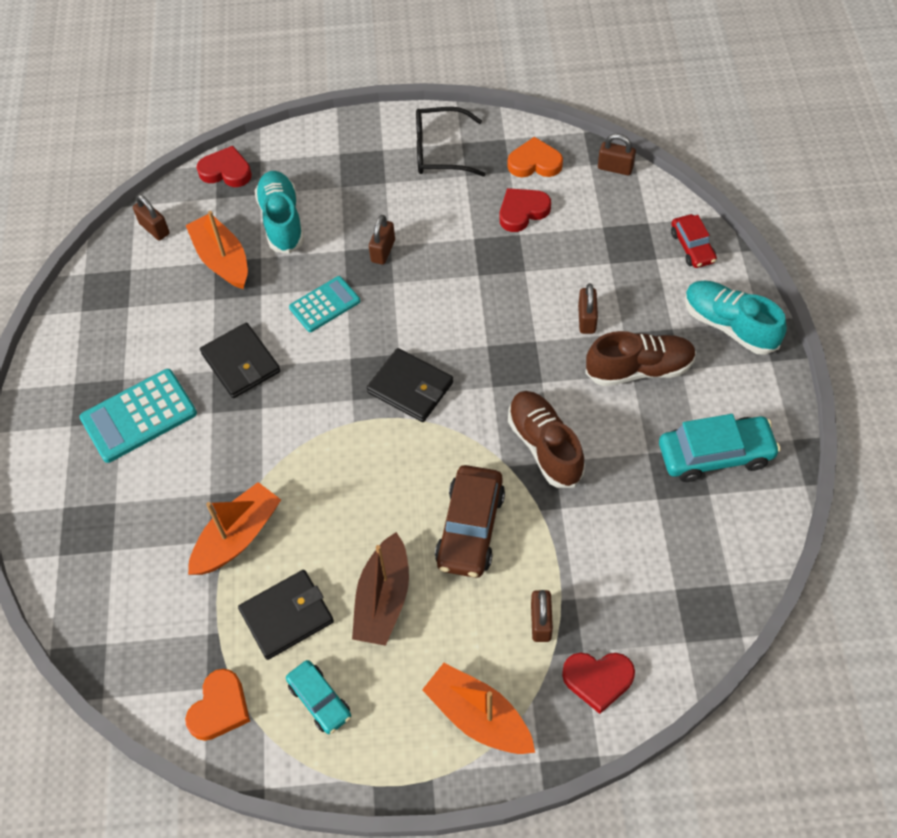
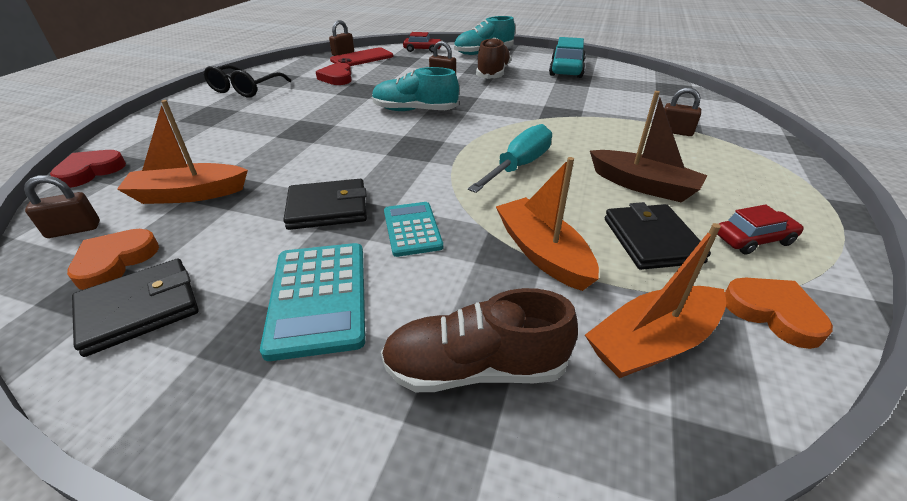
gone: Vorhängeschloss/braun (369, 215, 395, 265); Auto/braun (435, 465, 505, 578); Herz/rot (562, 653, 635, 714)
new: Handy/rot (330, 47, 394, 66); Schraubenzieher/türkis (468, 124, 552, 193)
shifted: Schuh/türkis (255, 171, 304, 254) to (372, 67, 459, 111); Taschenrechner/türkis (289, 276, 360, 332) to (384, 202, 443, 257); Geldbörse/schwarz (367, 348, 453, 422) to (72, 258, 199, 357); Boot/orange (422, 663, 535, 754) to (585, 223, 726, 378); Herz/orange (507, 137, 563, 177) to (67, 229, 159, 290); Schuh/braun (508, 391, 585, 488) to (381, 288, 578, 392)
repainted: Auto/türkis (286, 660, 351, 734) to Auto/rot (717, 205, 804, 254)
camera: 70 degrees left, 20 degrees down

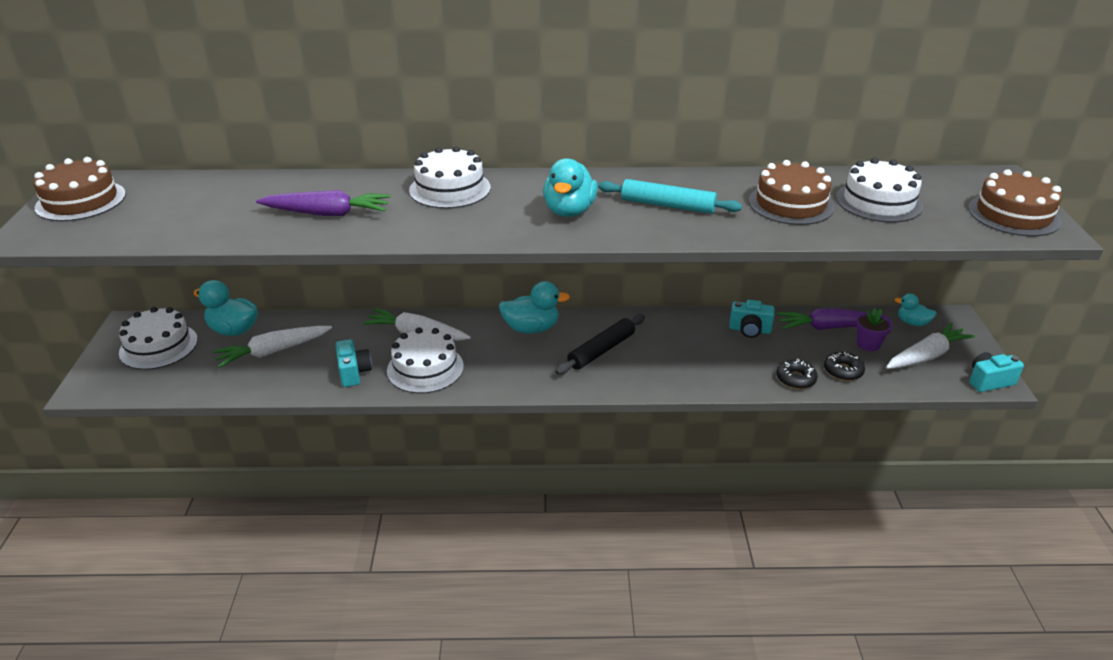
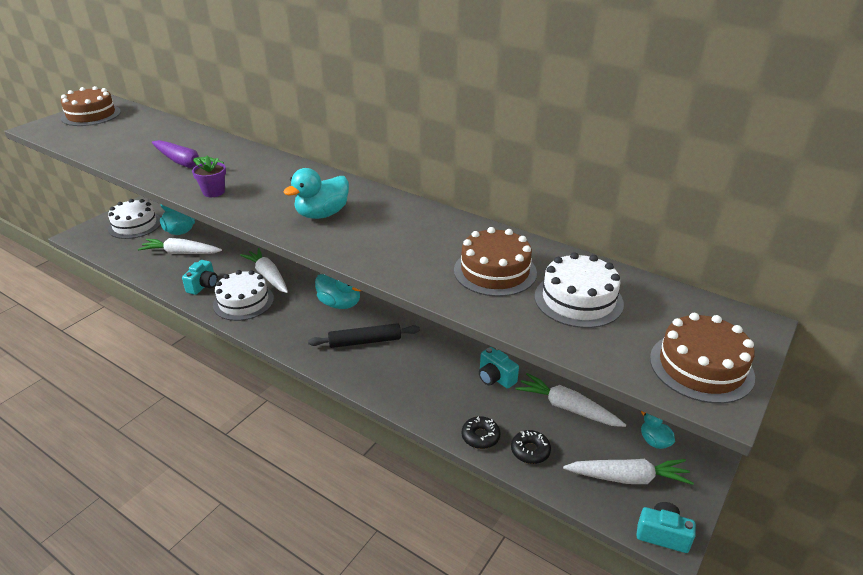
gone: Kuchen/weiß (409, 146, 491, 209); Nudelholz/türkis (598, 179, 742, 214)
shifted: Blumentopf/lila (856, 308, 892, 351) to (192, 156, 226, 197)
repainted: Karotte/lila (776, 308, 890, 330) to Karotte/weiß (516, 373, 626, 427)
camera: 35 degrees right, 0 degrees up

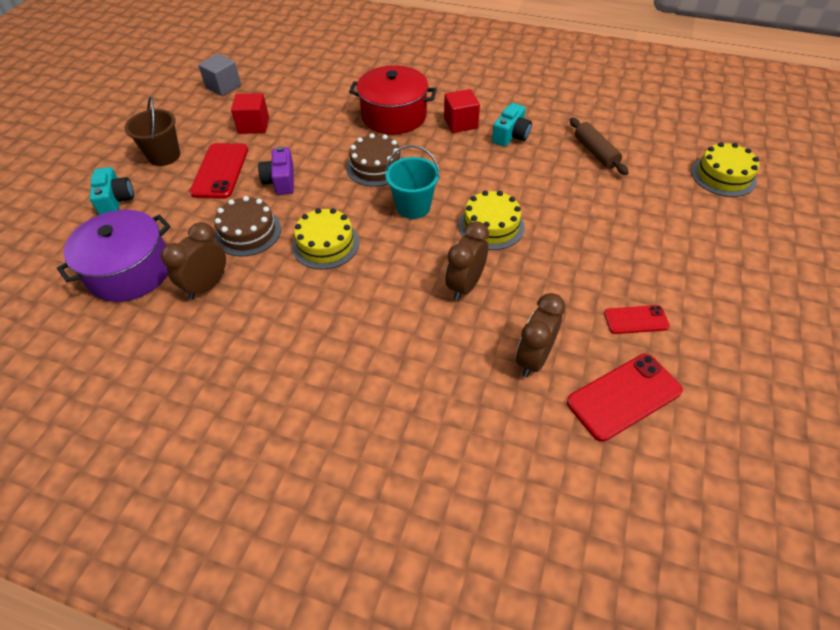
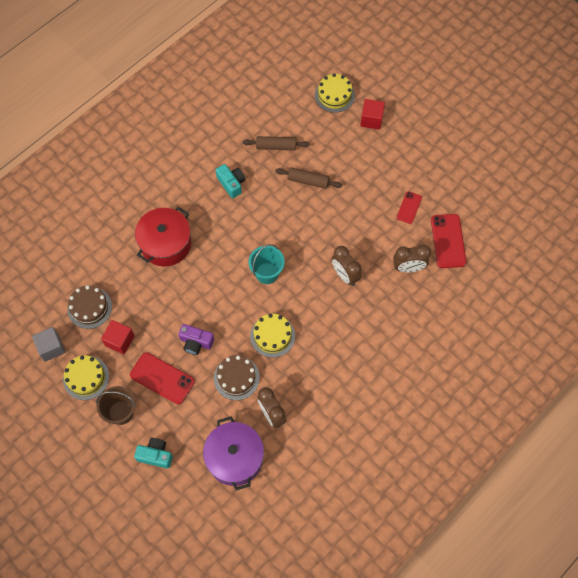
new: Nudelholz/braun (275, 167, 342, 189)
shifted: Kuchen/braun (346, 134, 403, 186) to (67, 285, 112, 329); Kubus/rot (444, 89, 480, 133) to (360, 99, 385, 130); Kuchen/gelb (459, 190, 525, 250) to (63, 355, 109, 400)
rotated: Wecker/braun (516, 293, 565, 378) = (393, 245, 431, 272) 60 degrees counterclockwise
camera: 65 degrees left, 15 degrees up

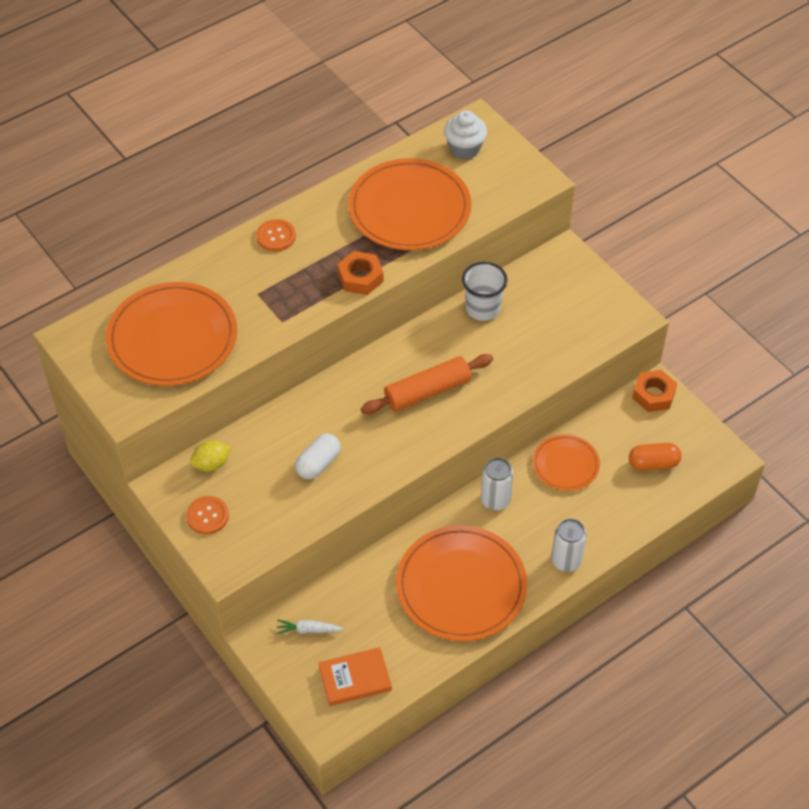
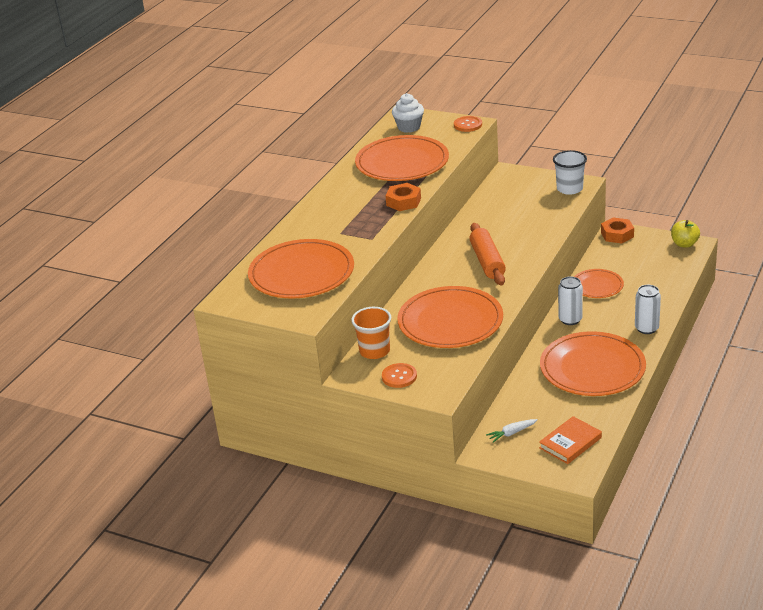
gone: Kapsel/orange (629, 443, 682, 471)
new: Apfel/gelb (671, 220, 700, 248)
shifted: Knopf/orange (256, 219, 296, 252) to (454, 116, 482, 132); Becher/weiß (462, 262, 507, 321) to (553, 150, 587, 195)
swapped: Zitrone/gelb (190, 441, 231, 472) to Becher/orange (351, 307, 391, 359); Kapsel/weiß (295, 433, 341, 479) to Teller/orange (397, 286, 503, 348)
rotated: Nudelholz/orange (361, 354, 493, 414) = (469, 223, 506, 285) 45 degrees counterclockwise
camera: 25 degrees left, 20 degrees down

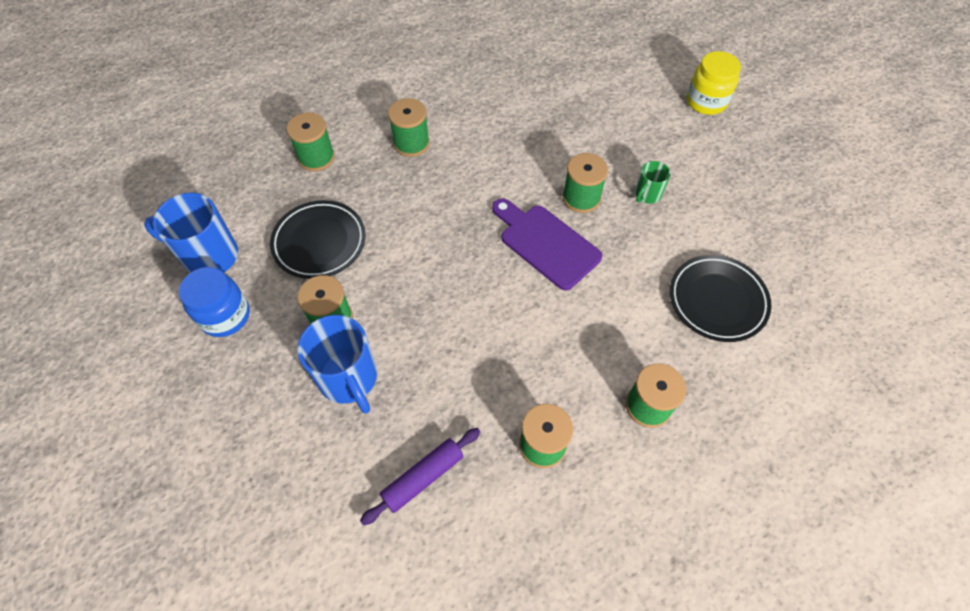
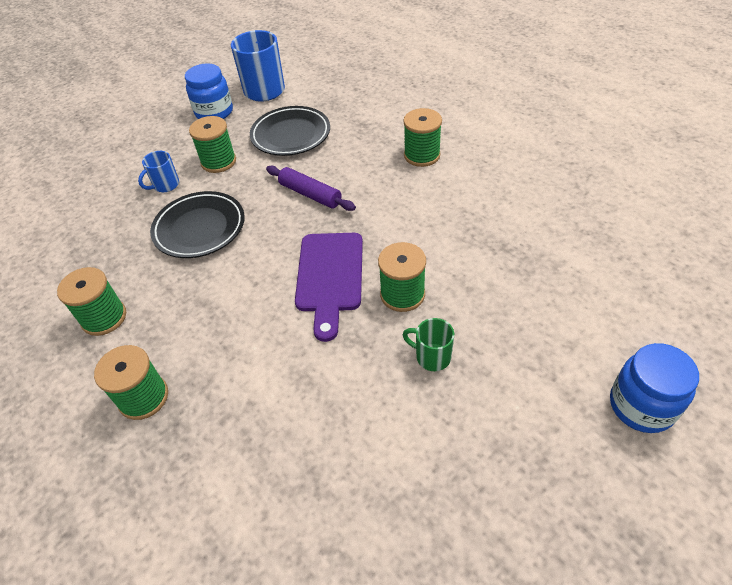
gone: Garnrolle/grün (286, 113, 335, 171)
shifted: Nudelholz/lila (360, 428, 480, 526) to (266, 166, 356, 211); Teller/schwarz (670, 255, 771, 342) to (150, 191, 245, 258)
repainted: Einmachglas/gelb (687, 51, 741, 115) to Einmachglas/blau (610, 343, 699, 433)
rotated: Schneidebrett/lila (492, 198, 602, 290) = (295, 233, 363, 342) 150 degrees clockwise
scaled: Tasse/blau (297, 315, 377, 414) = (138, 151, 179, 192) x0.53
camera: 80 degrees right, 10 degrees down

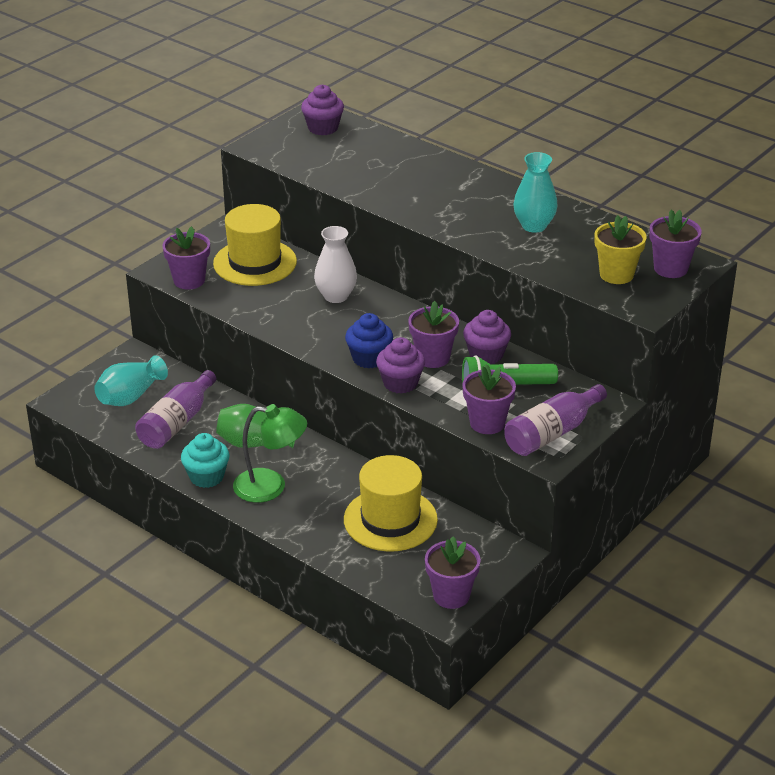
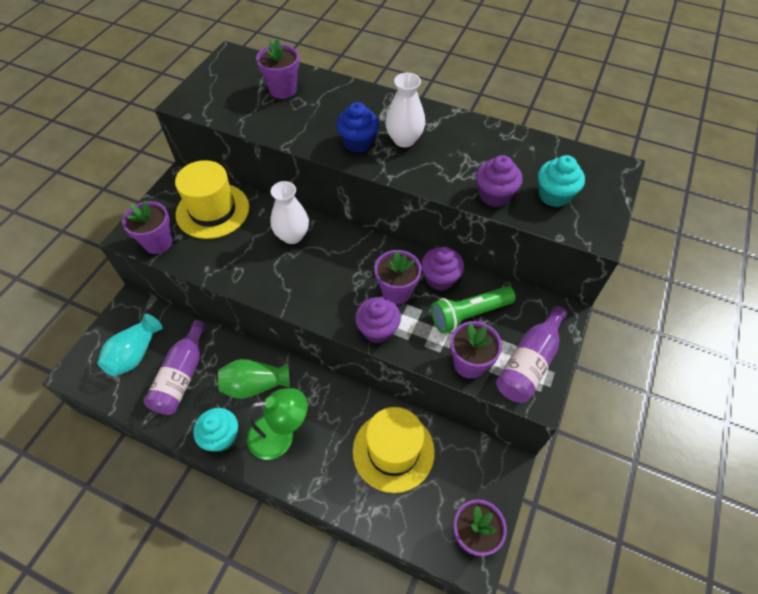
gone: Vase/türkis (513, 152, 558, 233)
new: Vase/weiß (385, 73, 425, 147)
shifted: Muffin/lila (301, 85, 344, 135) to (476, 155, 523, 207); Muffin/blau (345, 313, 393, 368) to (336, 102, 379, 153); Blumentopf/lila (650, 210, 702, 278) to (256, 39, 299, 99)
swapped: Blumentopf/gelb (595, 215, 647, 284) to Muffin/türkis (538, 155, 585, 207)
camera: 15 degrees left, 20 degrees up

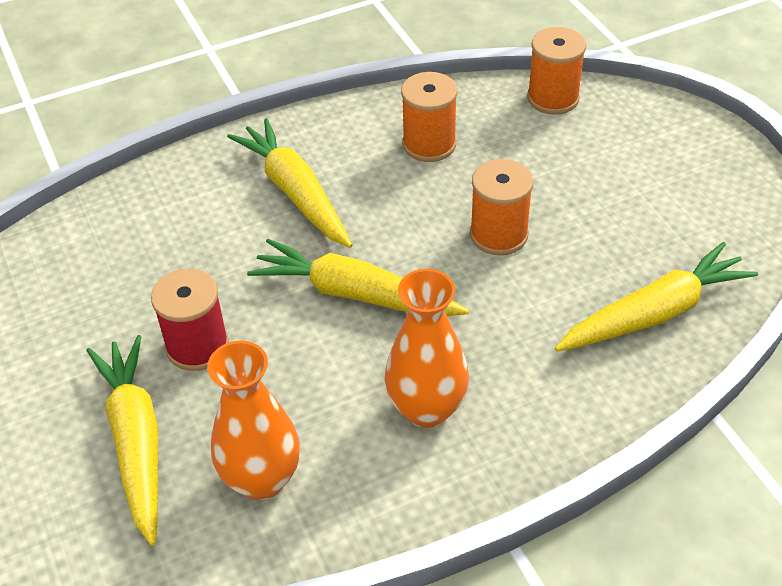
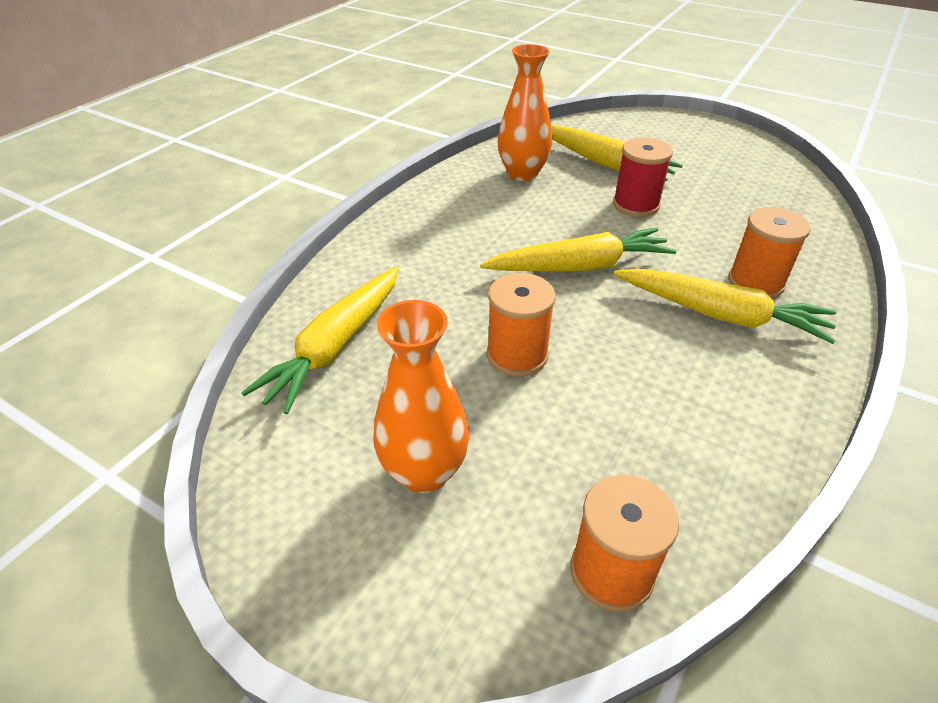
shifted: Vase/orange (385, 269, 469, 428) to (373, 300, 469, 493); Garnrolle/orange (401, 72, 458, 162) to (728, 207, 811, 299)
camera: 145 degrees right, 5 degrees down

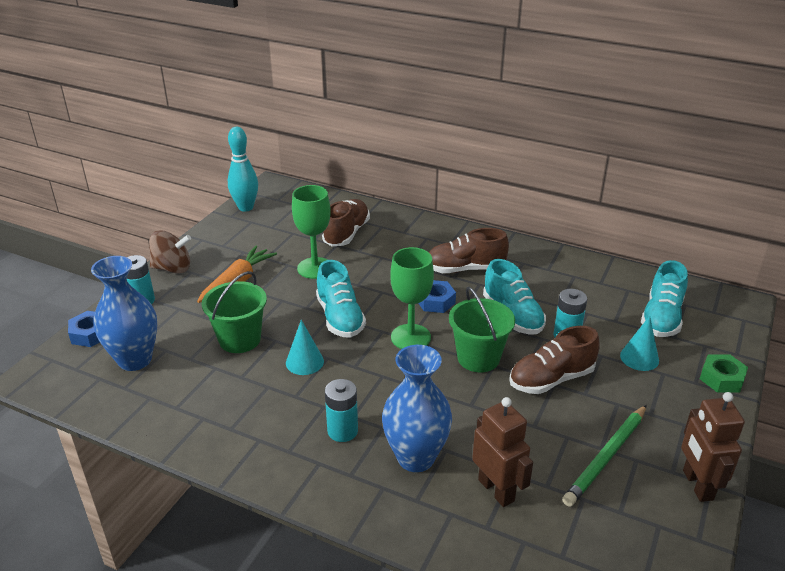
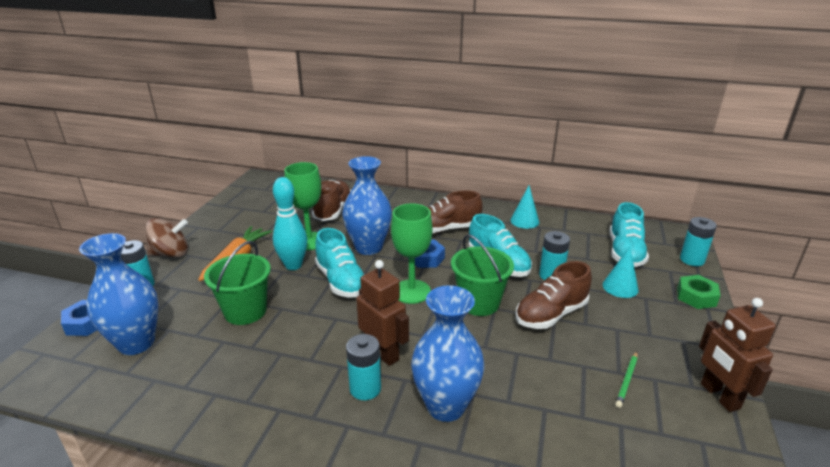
new: Vase/blau (342, 156, 392, 255); Batterie/türkis (680, 217, 717, 266)
shifted: Bowlingkegel/türkis (228, 127, 258, 212) to (273, 177, 307, 270); Kegel/türkis (286, 320, 324, 375) to (510, 186, 539, 229); Roboter/braun (472, 397, 533, 507) to (356, 260, 409, 366)
scaled: Bleistift/grün (562, 405, 647, 507) = (615, 351, 638, 408) x0.52
camera: 10 degrees left, 5 degrees down

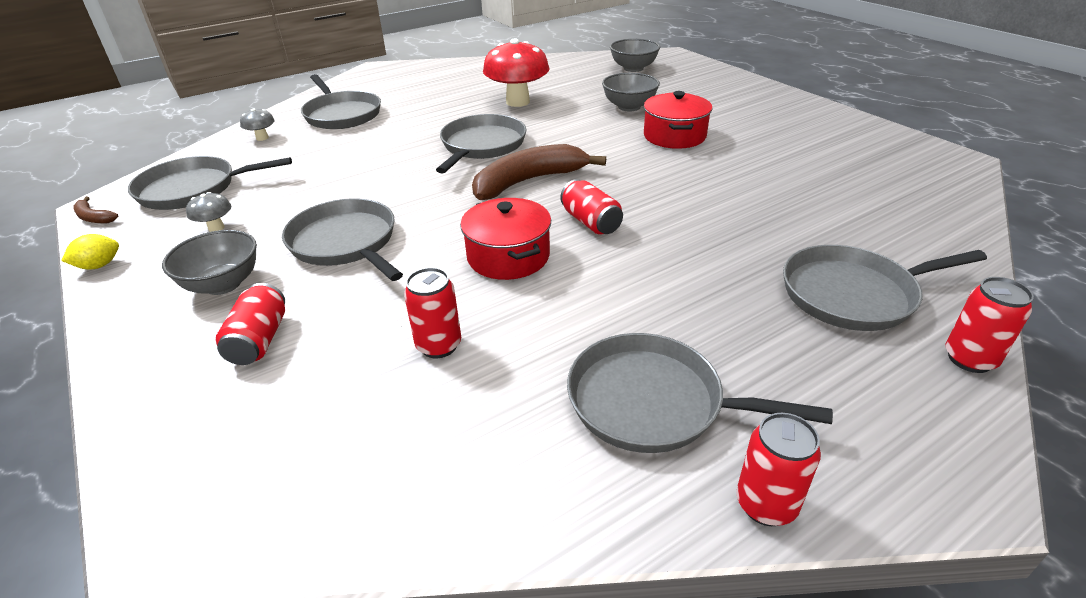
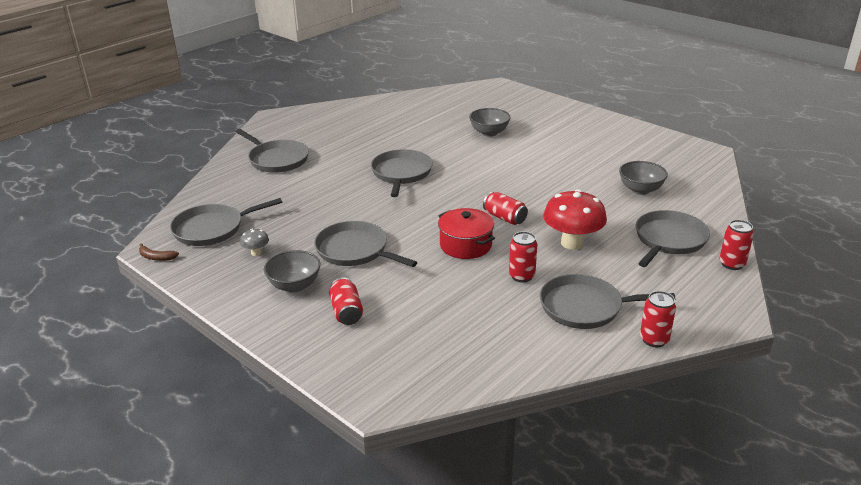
gone: Zitrone/gelb (61, 234, 119, 269); Pilz/grau (240, 108, 275, 141); Banane/braun (472, 144, 606, 200); Kochtopf/rot (644, 91, 712, 149)
shifted: Dose/rot (404, 267, 461, 358) to (509, 231, 537, 283); Pilz/rot (483, 38, 550, 107) to (543, 189, 607, 250); Schüssel/grau (610, 39, 660, 72) to (619, 161, 668, 195)
rotated: Pfanne/grau (783, 245, 987, 331) = (636, 210, 710, 267) 150 degrees clockwise
camera: 15 degrees left, 5 degrees down

